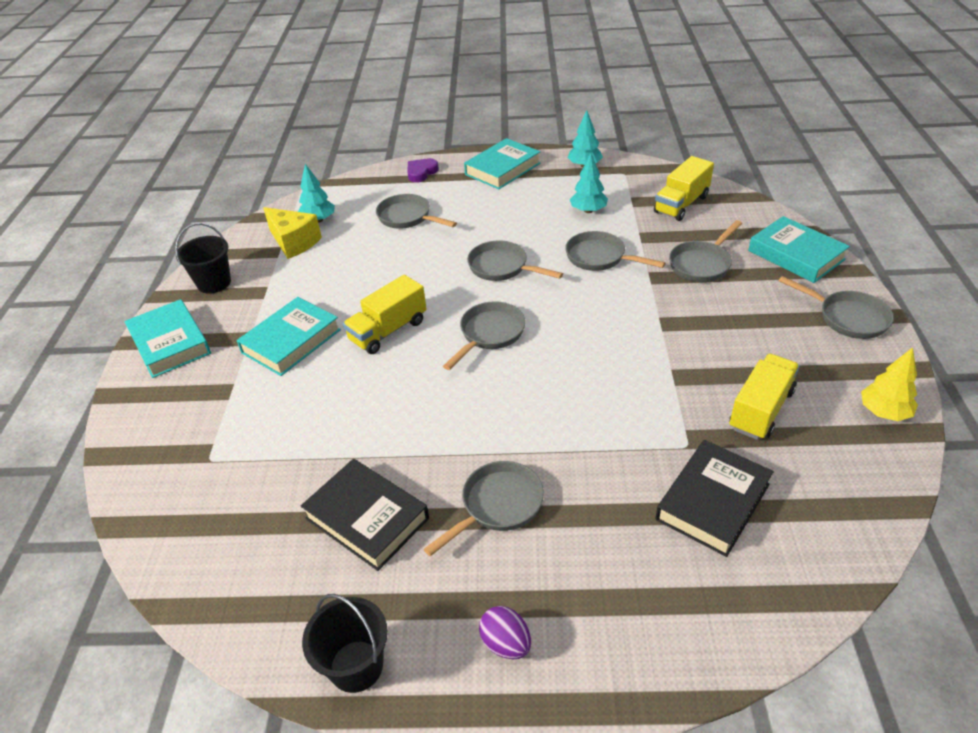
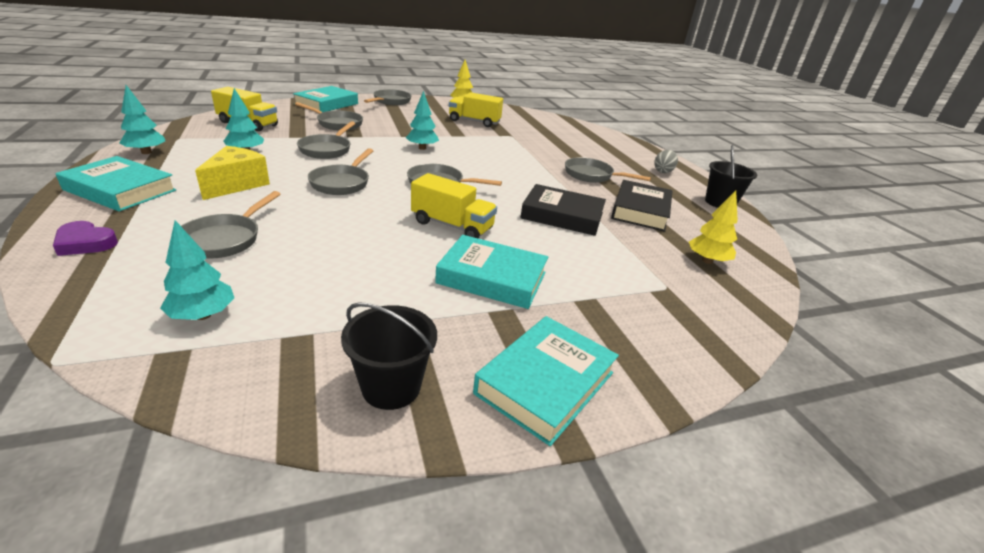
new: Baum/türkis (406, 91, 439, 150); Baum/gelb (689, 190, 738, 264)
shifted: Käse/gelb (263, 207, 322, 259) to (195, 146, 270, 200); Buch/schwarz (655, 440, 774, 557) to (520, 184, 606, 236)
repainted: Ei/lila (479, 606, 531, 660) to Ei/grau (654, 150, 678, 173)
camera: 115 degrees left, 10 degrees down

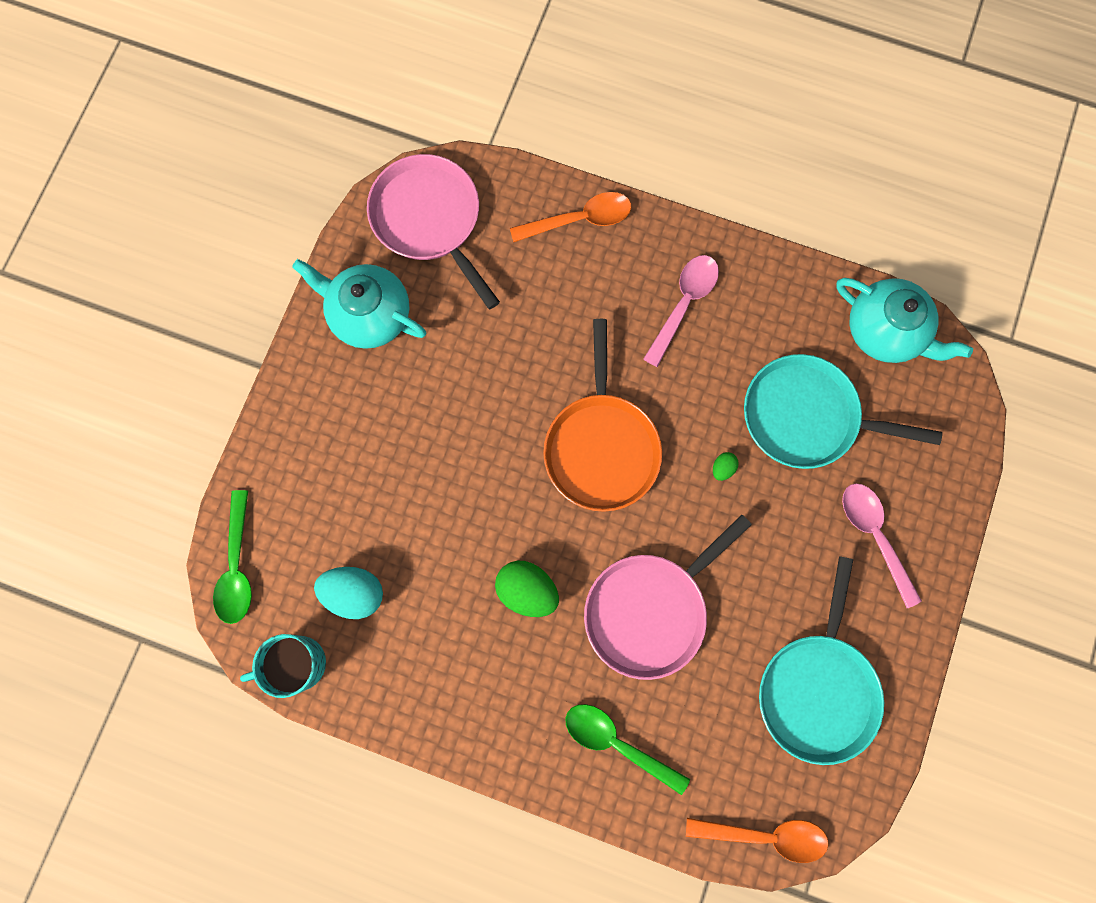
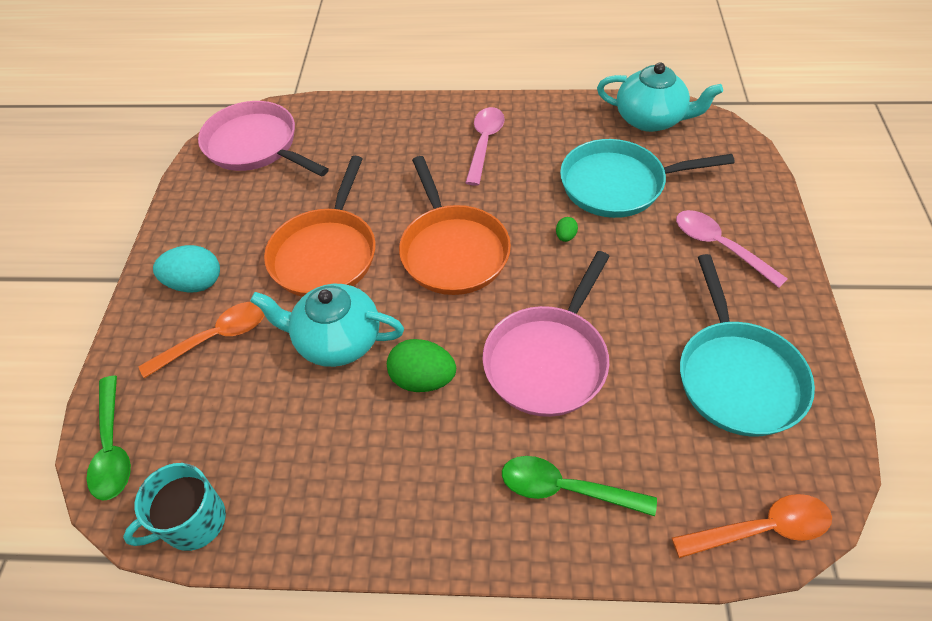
new: Pfanne/orange (264, 156, 376, 297)
shifted: Teekanne/türkis (292, 259, 426, 349) to (250, 284, 404, 367); Ei/türkis (314, 567, 383, 619) to (153, 245, 220, 292); Löffel/orange (510, 192, 631, 242) to (138, 302, 265, 378)
camera: 15 degrees left, 25 degrees down

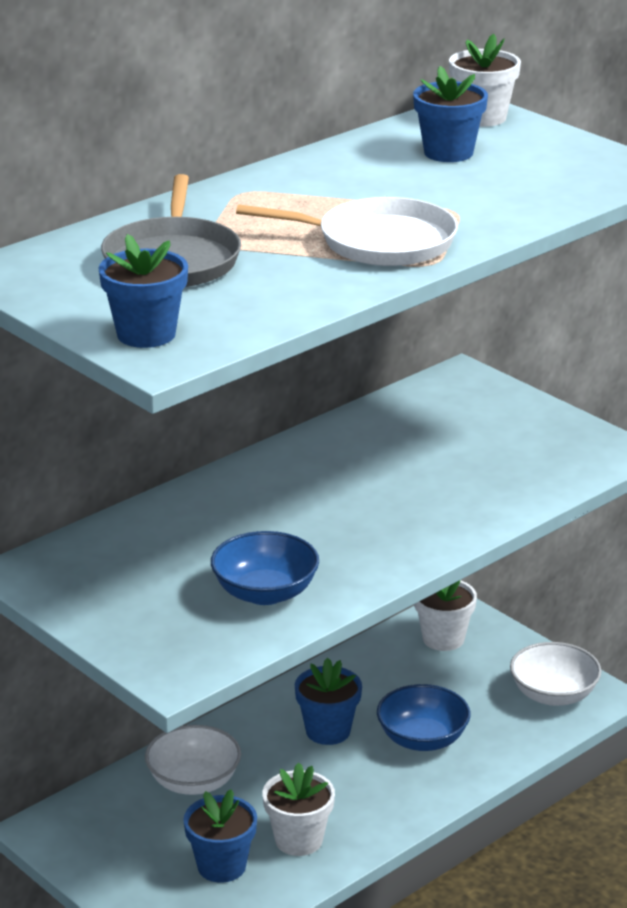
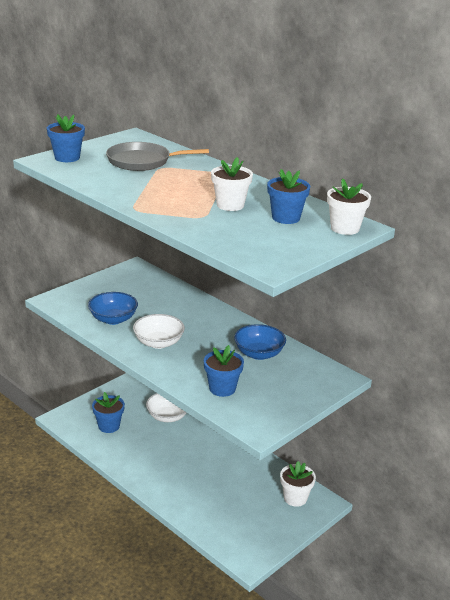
gone: Pfanne/weiß (236, 197, 458, 266)
shifted: Blumentopf/weiß (262, 763, 335, 856) to (211, 157, 253, 211); Blumentopf/blau (295, 658, 362, 745) to (204, 345, 244, 397); Schüssel/blau (377, 684, 471, 751) to (234, 324, 286, 360); Schüssel/weiß (510, 642, 601, 706) to (133, 314, 185, 349)
camera: 85 degrees right, 0 degrees up

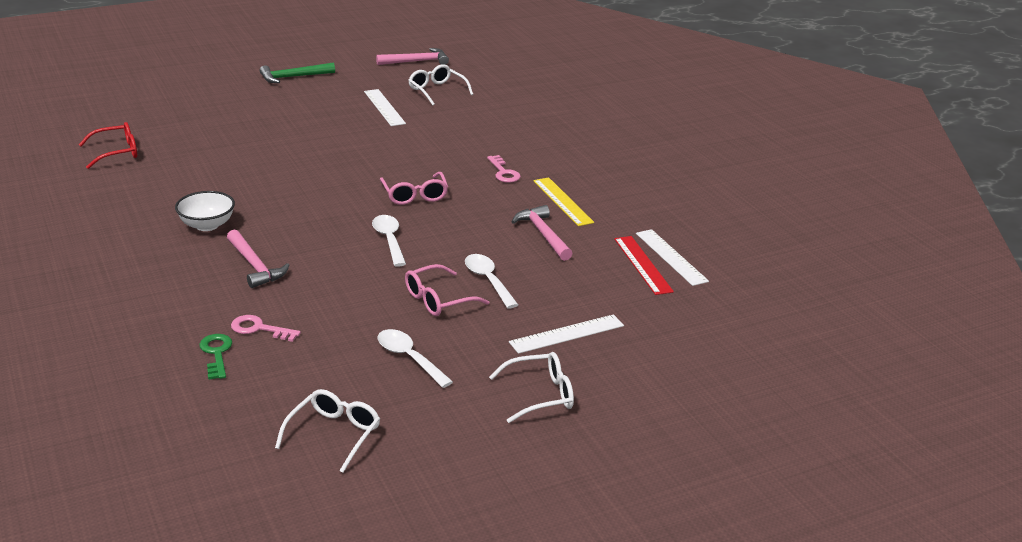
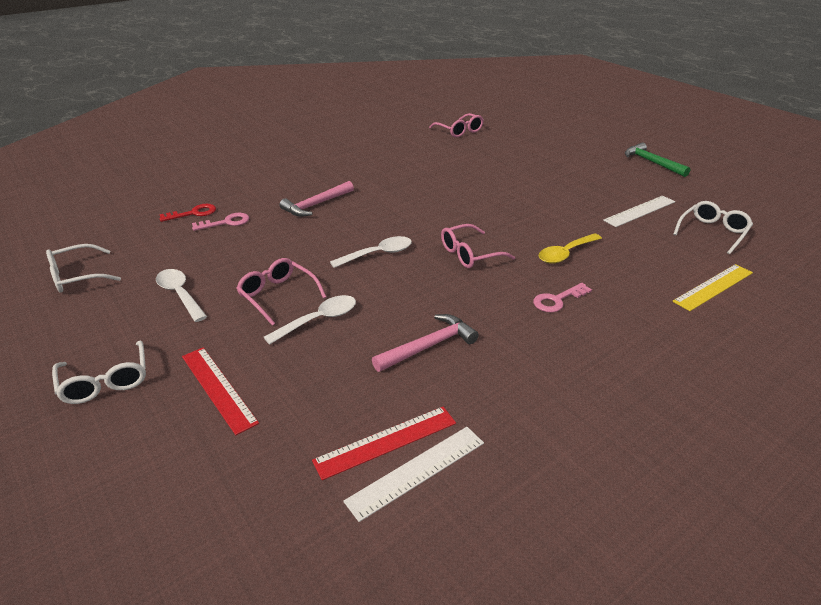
gone: Schüssel/weiß (175, 191, 235, 231); Hammer/rosa (376, 48, 449, 65)
new: Löffel/gelb (539, 233, 602, 264)
shifted: Lineal/gelb (533, 177, 594, 226) to (672, 264, 753, 311)
repainted: Brille/rot (79, 122, 137, 169) to Brille/rosa (429, 113, 484, 138); Schlüssel/grün (199, 334, 232, 380) to Schlüssel/rot (159, 204, 216, 222); Lineal/weiß (509, 314, 624, 354) to Lineal/rot (182, 347, 259, 435)
rotated: Schlüssel/rosa (231, 315, 301, 342) = (192, 213, 249, 231) 60 degrees clockwise; Brille/weiß (275, 389, 380, 472) = (46, 244, 121, 293) 135 degrees clockwise; Löffel/weiß (378, 329, 453, 388) = (156, 269, 207, 322) 75 degrees counterclockwise
camera: 80 degrees right, 5 degrees up

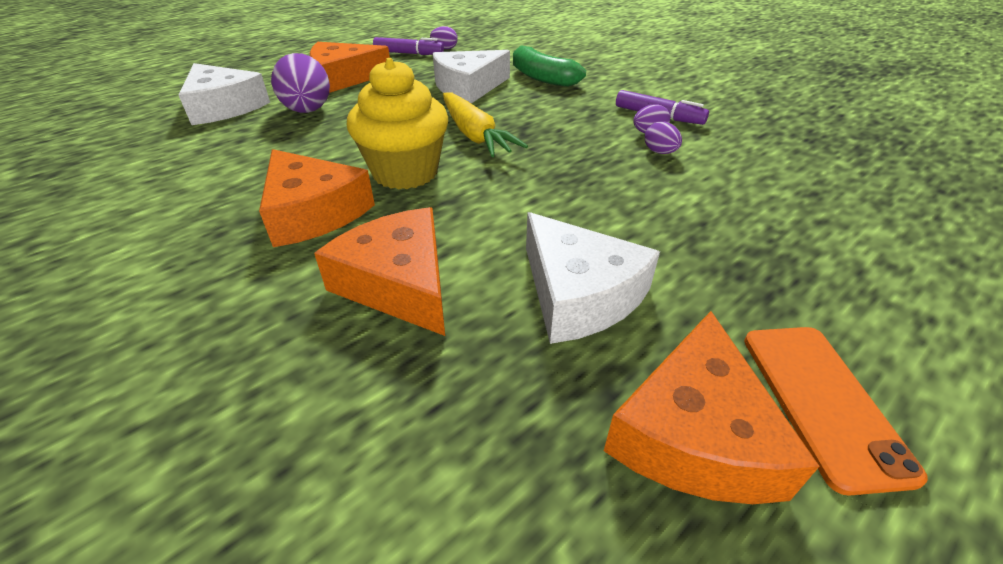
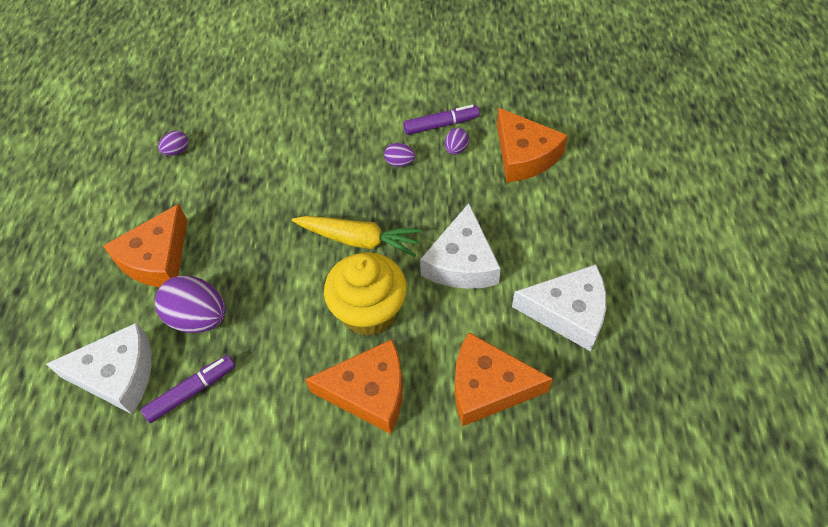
gone: Banane/grün (513, 45, 586, 87); Handy/orange (744, 327, 928, 496)
shifted: Filzstift/lila (373, 37, 444, 55) to (141, 355, 235, 423); Käse/weiß (433, 50, 510, 103) to (420, 203, 501, 289); Käse/orange (604, 311, 820, 504) to (497, 108, 568, 183); Ei/lila (644, 121, 682, 154) to (384, 143, 415, 167)
camera: 45 degrees left, 15 degrees up

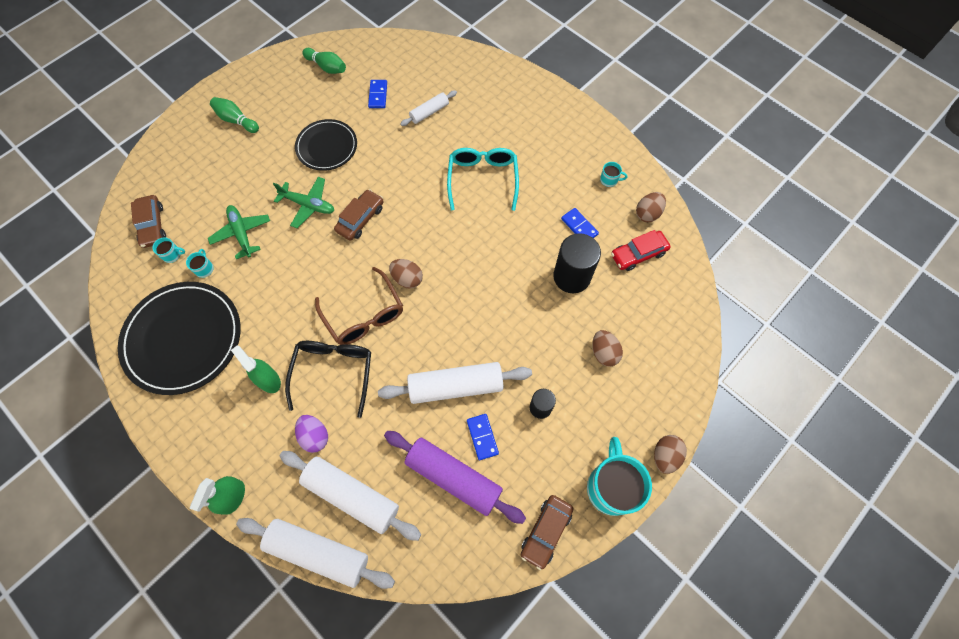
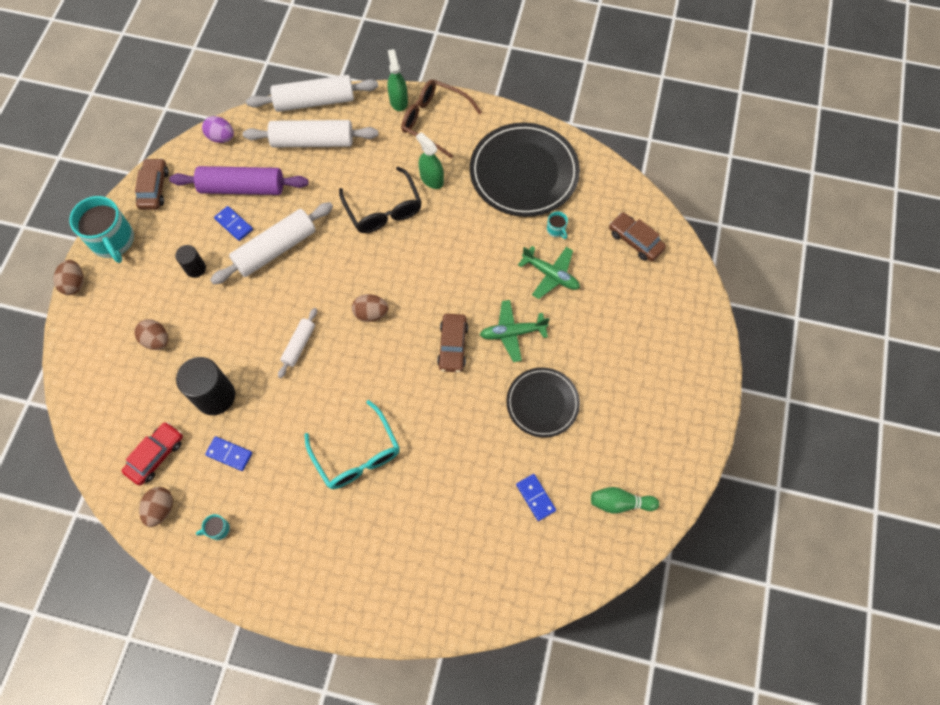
gone: Tasse/türkis (152, 237, 185, 263); Bowlingkegel/grün (210, 97, 259, 133)
shifted: Ei/lila (295, 415, 328, 453) to (202, 116, 234, 143); Brille/braun (315, 267, 403, 345) to (401, 79, 482, 158); Nudelholz/weiß (400, 90, 457, 126) to (278, 308, 317, 378)
rotated: Sprühflasche/grün (231, 346, 281, 393) = (416, 132, 444, 189) 150 degrees counterclockwise
camera: 150 degrees right, 0 degrees up

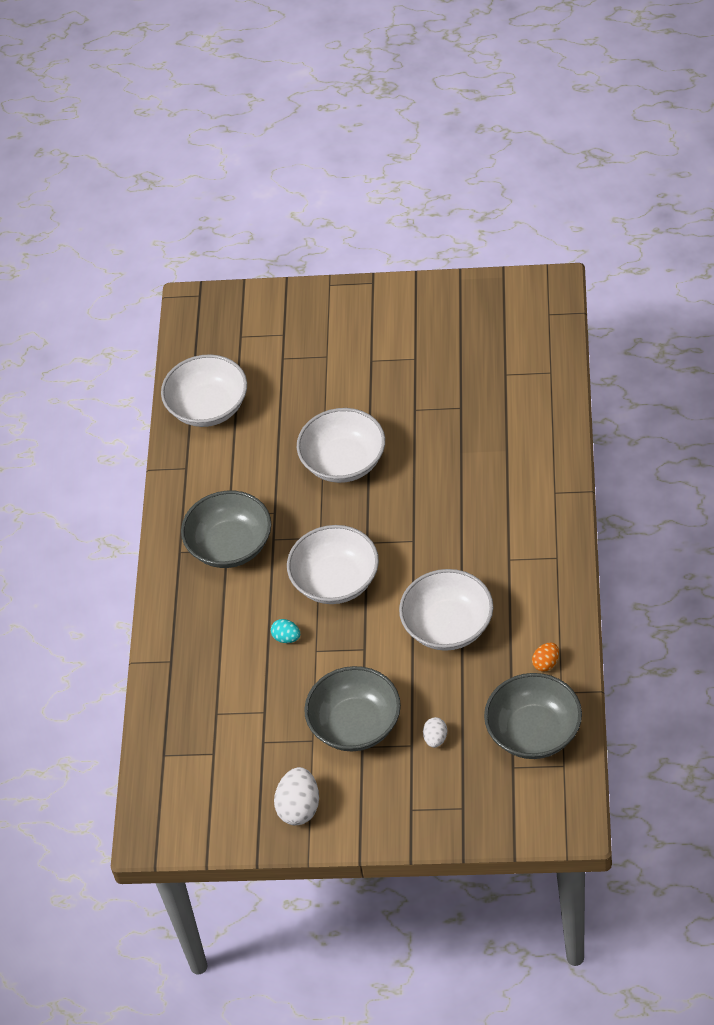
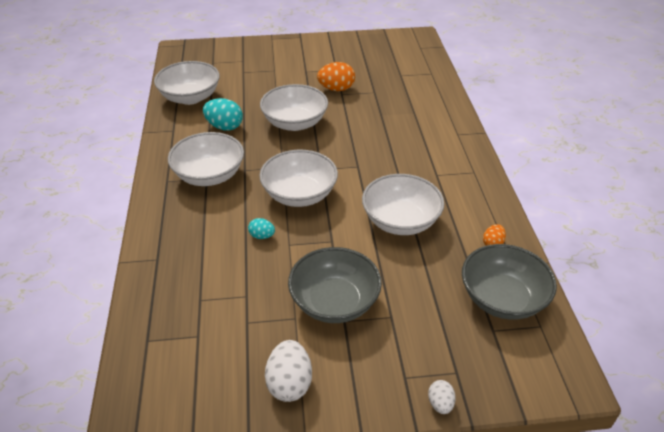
new: Ei/türkis (203, 98, 243, 131); Ei/orange (317, 62, 355, 91)
shifted: Ei/weiß (423, 717, 447, 748) to (428, 380, 456, 414)
repainted: Schüssel/grau (181, 491, 271, 568) to Schüssel/weiß (168, 132, 244, 186)
camera: 15 degrees left, 10 degrees down

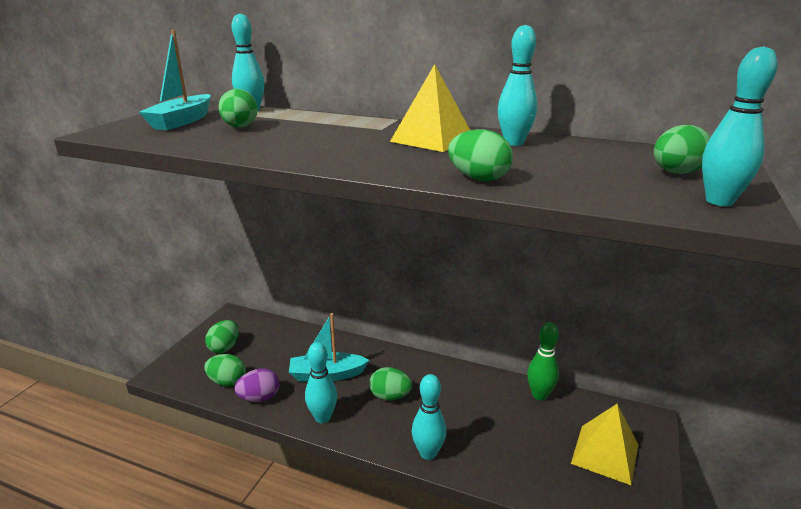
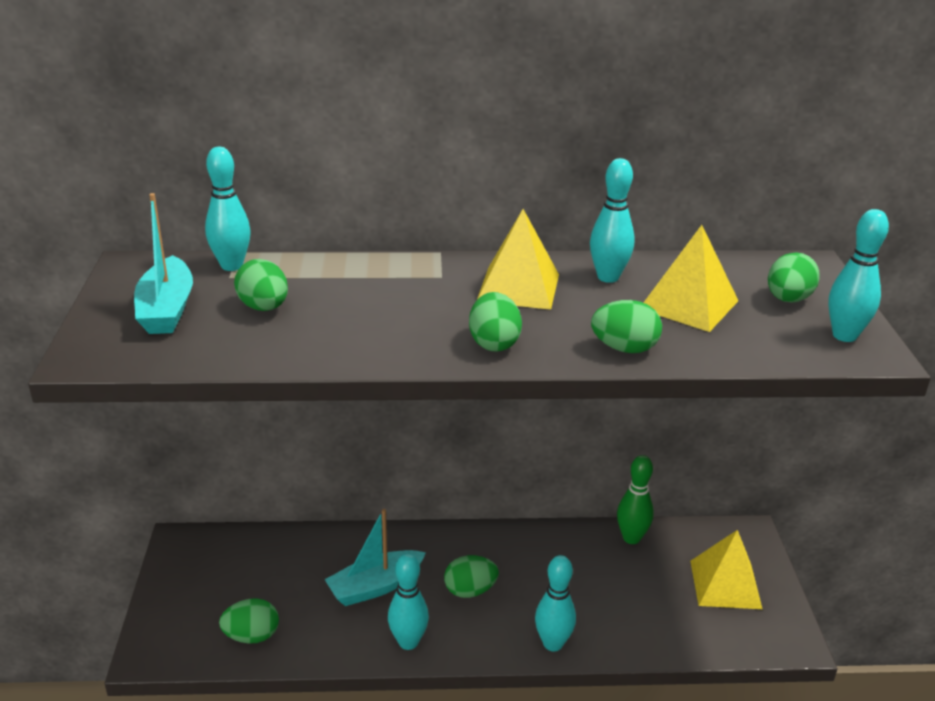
gone: Ei/lila (235, 368, 279, 402)
new: Pyramide/gelb (643, 225, 738, 332)
shifted: Ei/grün (205, 320, 239, 353) to (469, 292, 522, 352)
camera: 25 degrees left, 5 degrees up

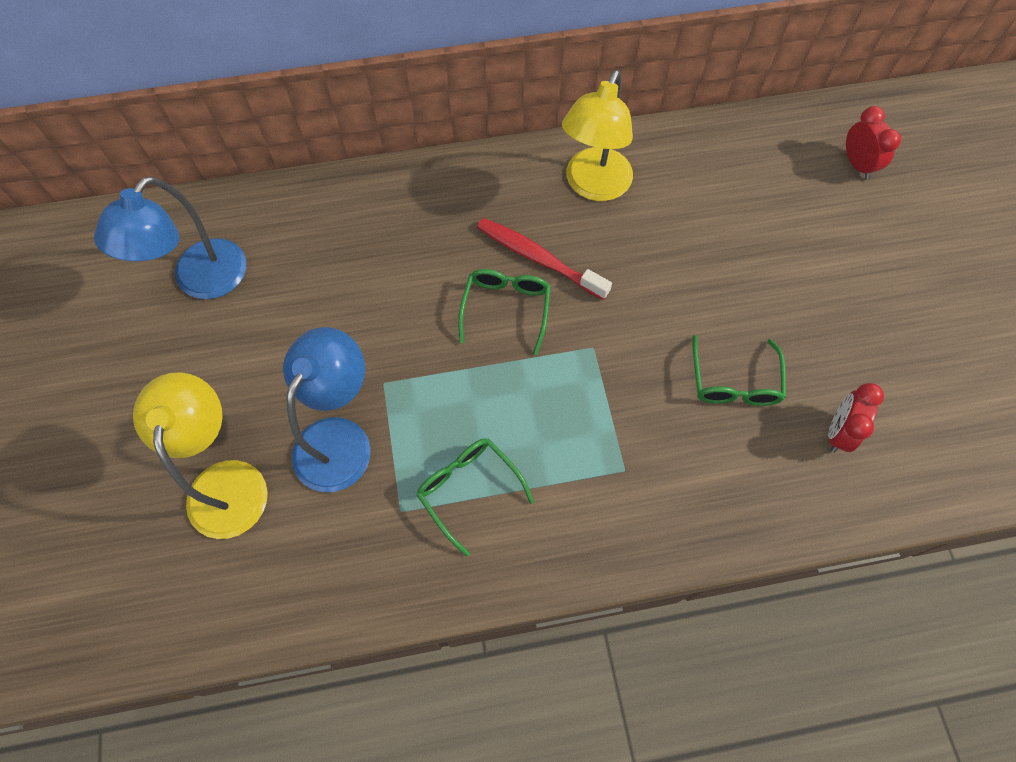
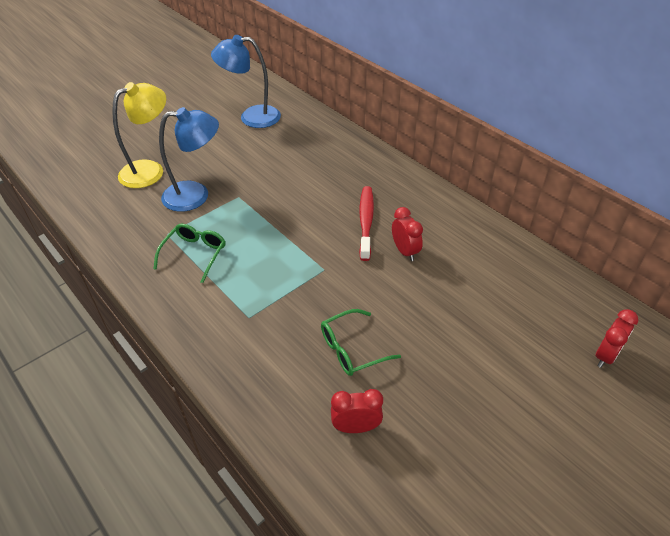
gone: Brille/grün (458, 269, 551, 355); Lampe/gelb (562, 70, 633, 201)
new: Wecker/rot (392, 207, 423, 261)
camera: 60 degrees right, 20 degrees down

